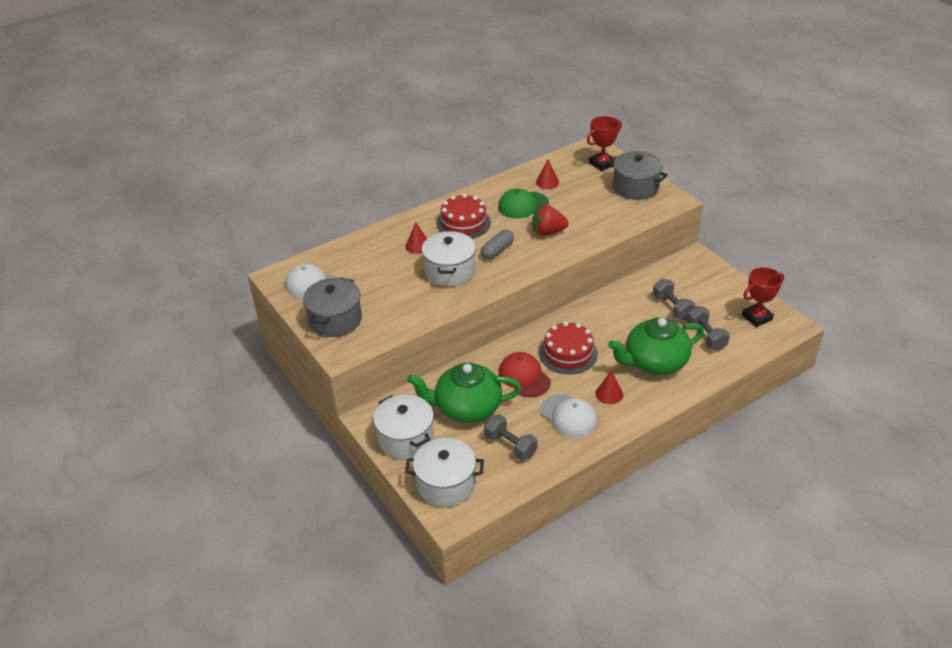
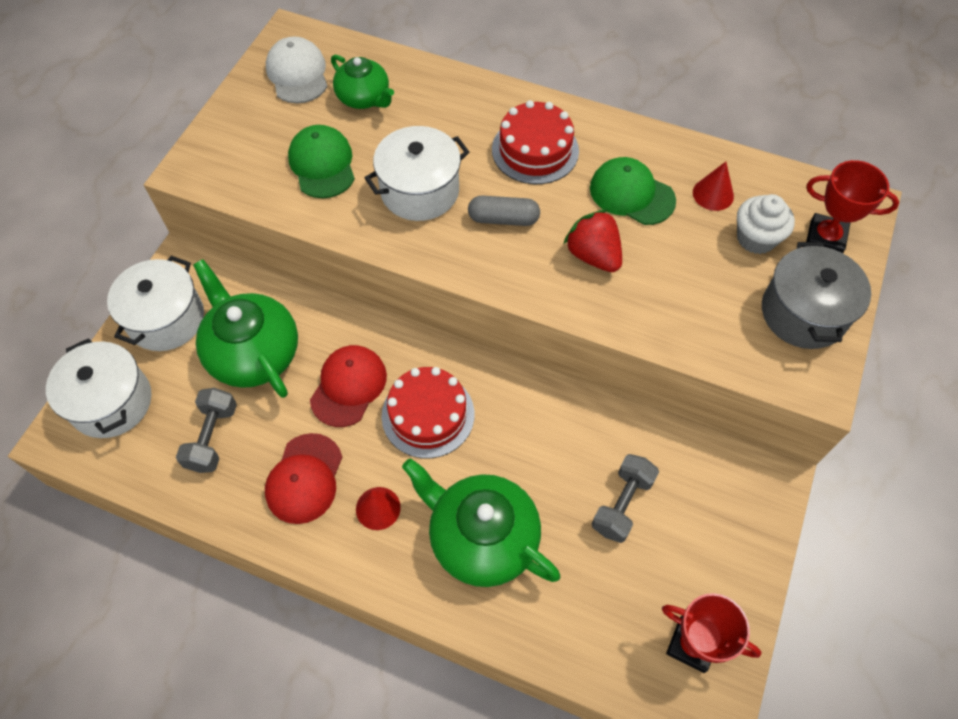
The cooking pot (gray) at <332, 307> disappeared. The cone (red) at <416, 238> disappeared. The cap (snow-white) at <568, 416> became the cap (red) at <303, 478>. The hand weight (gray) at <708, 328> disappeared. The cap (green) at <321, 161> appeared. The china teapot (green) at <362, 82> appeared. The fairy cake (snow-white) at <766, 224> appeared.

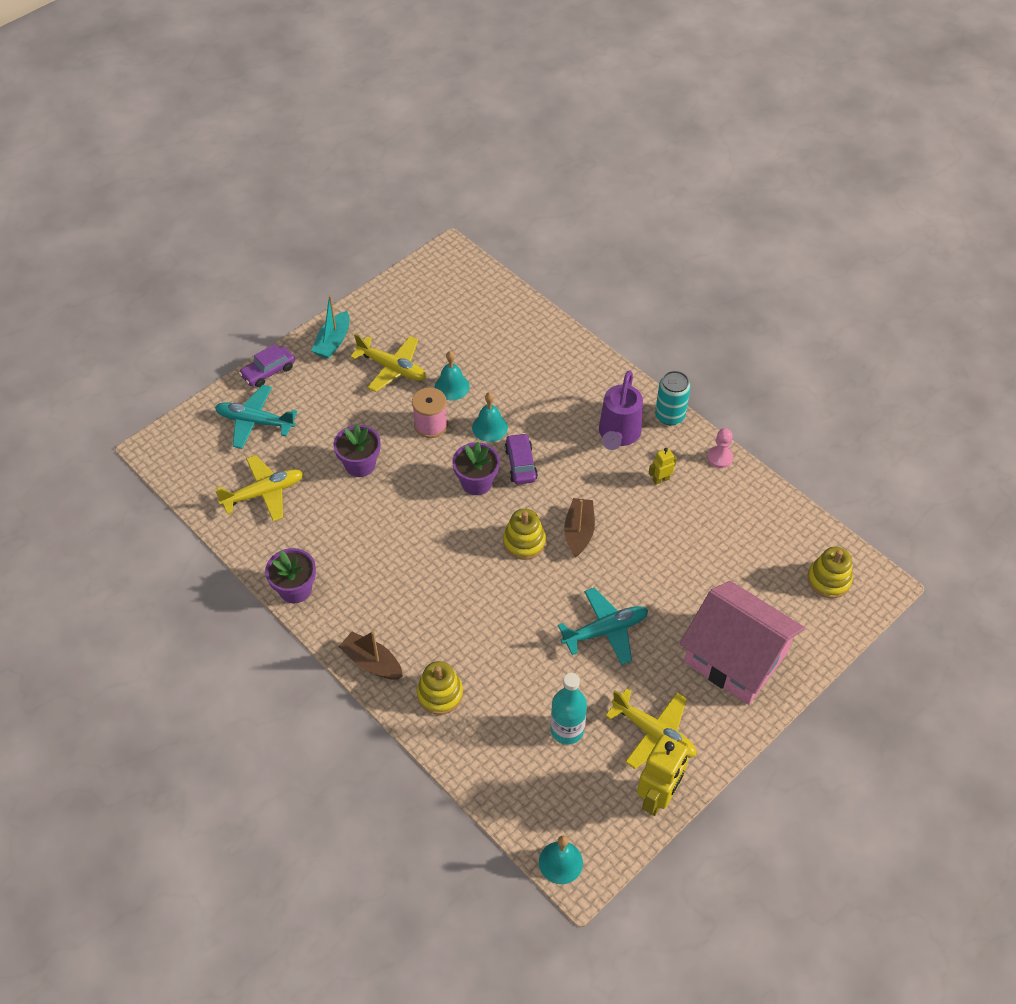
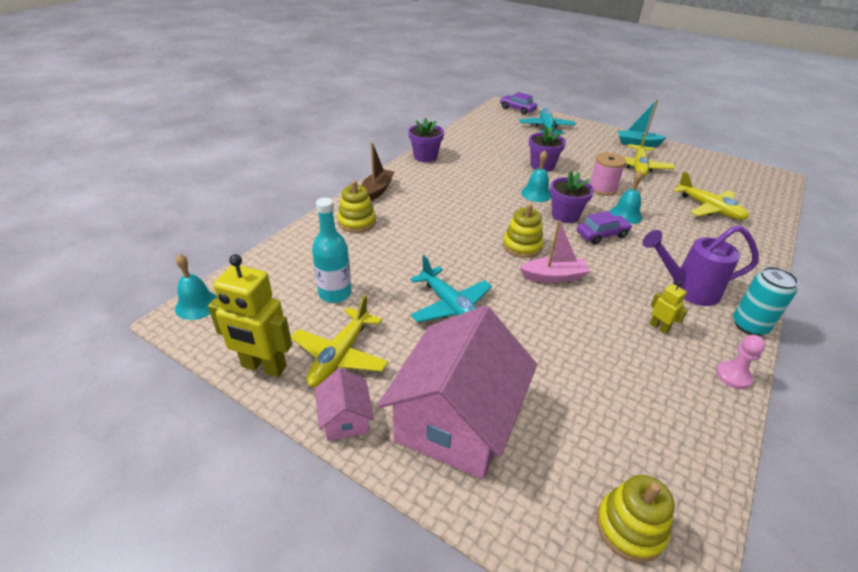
The aeroplane (bright yellow) moved from <259, 488> to <711, 195>. The car (royal purple) moved from <267, 365> to <518, 103>. The bell (teal) moved from <452, 376> to <536, 176>. The boat (russet) at <579, 527> became the boat (pink) at <554, 251>. The cottage (pink) at <344, 404> appeared.

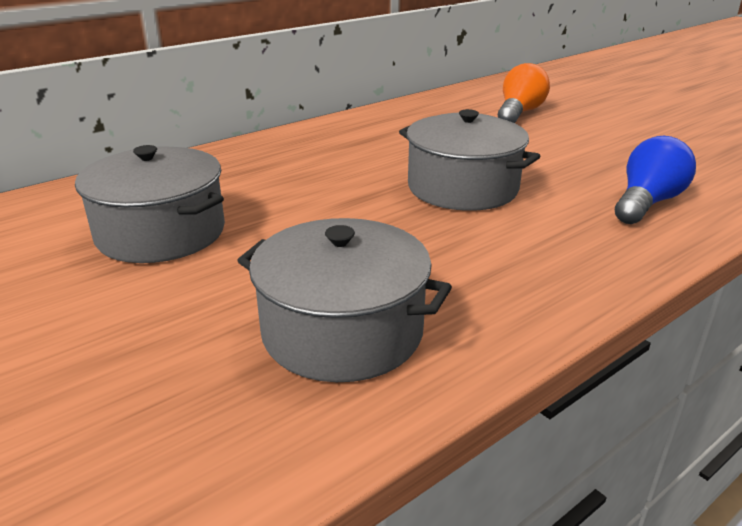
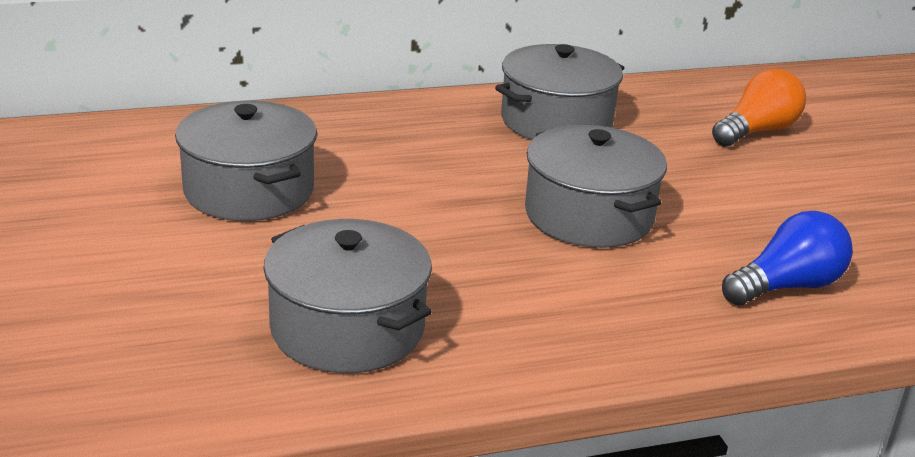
The cooking pot (gray) at <559, 92> appeared.

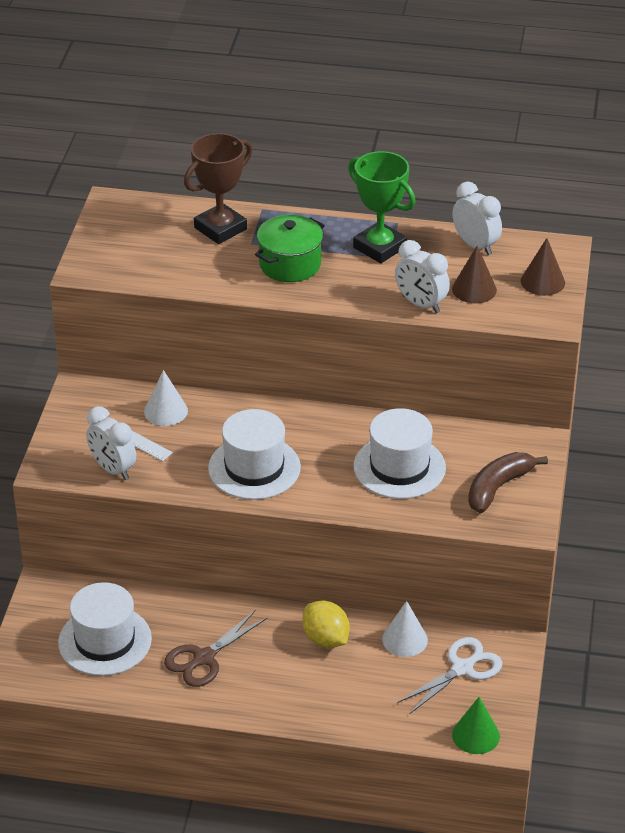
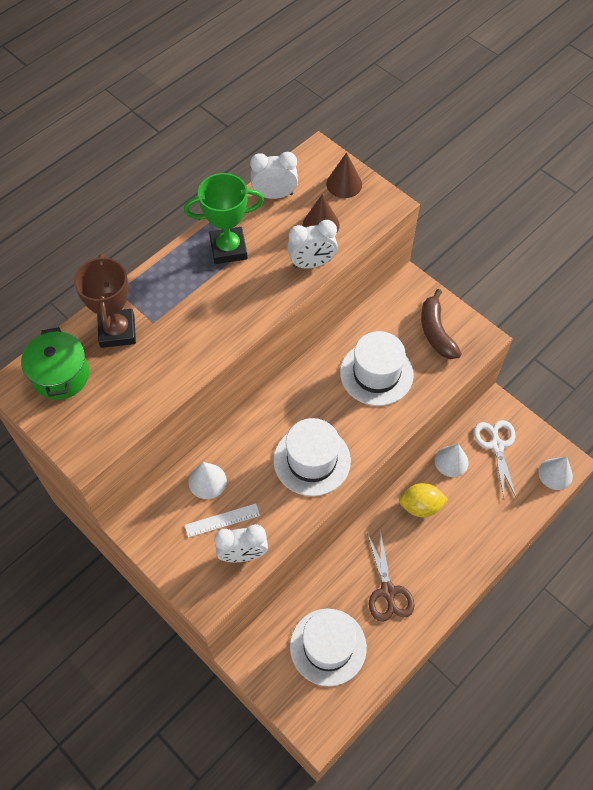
The cooking pot (green) moved from <290, 248> to <55, 363>. The cone (green) at <476, 725> became the cone (snow-white) at <555, 473>.

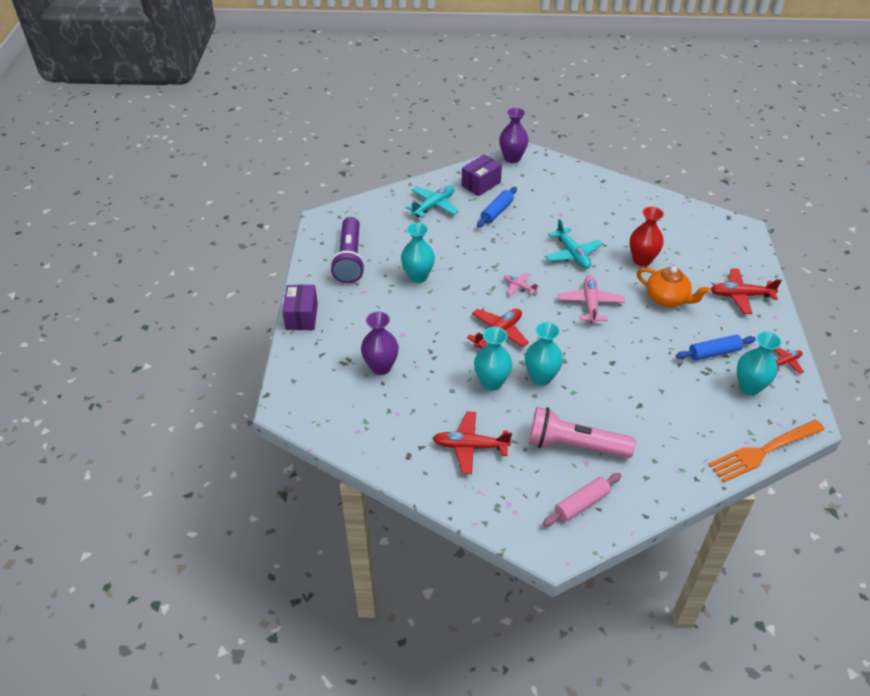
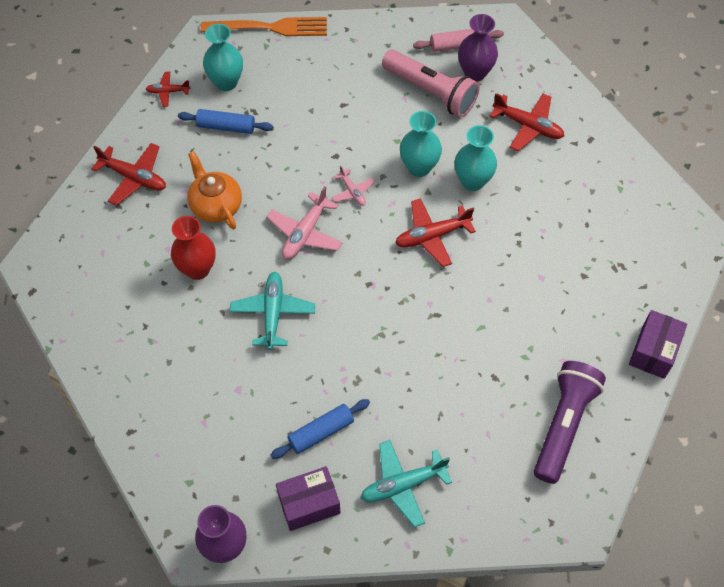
The vase (royal purple) moved from <380, 343> to <478, 48>. The vase (teal) at <418, 253> disappeared. The aeroplane (pink) moved from <521, 283> to <353, 185>.

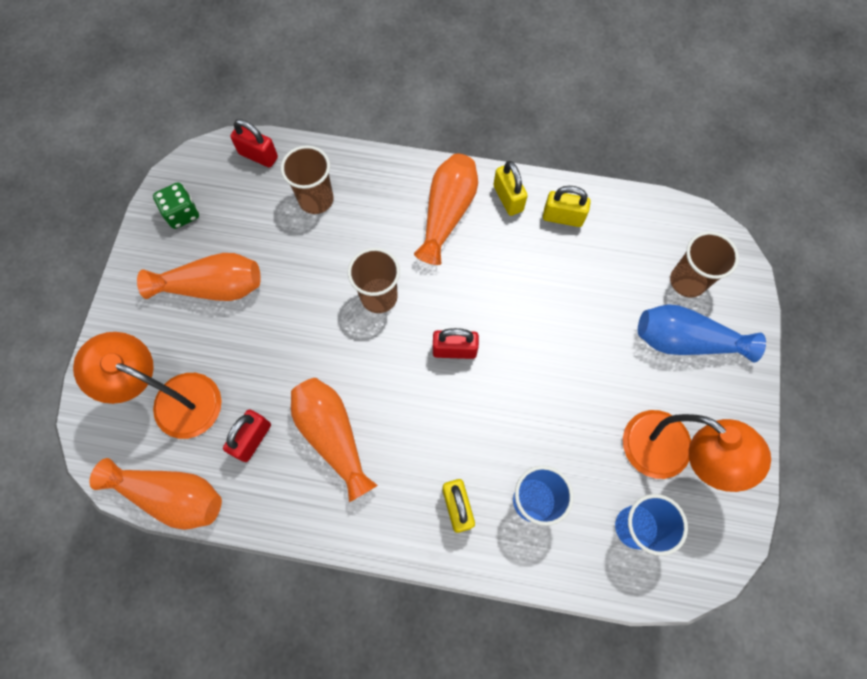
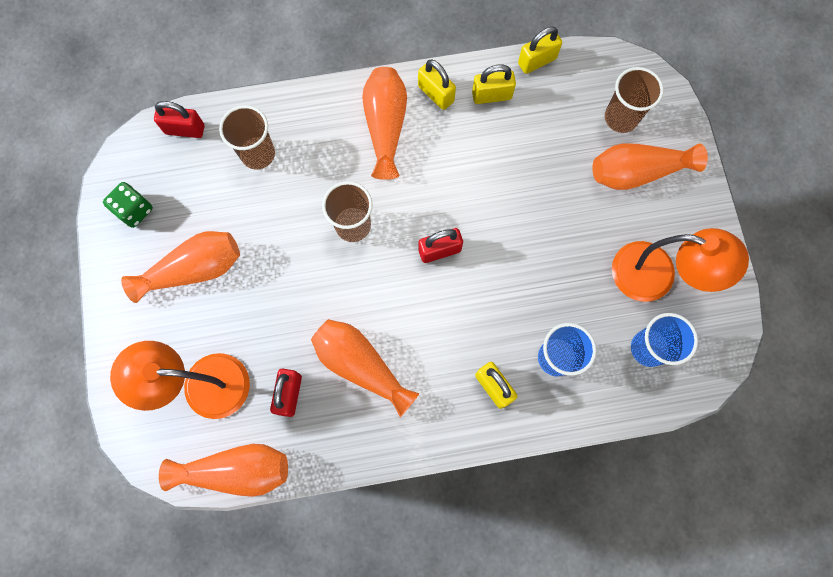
The vase (royal blue) at <702, 333> became the vase (orange-coloured) at <650, 166>. The lock (bright yellow) at <540, 50> appeared.

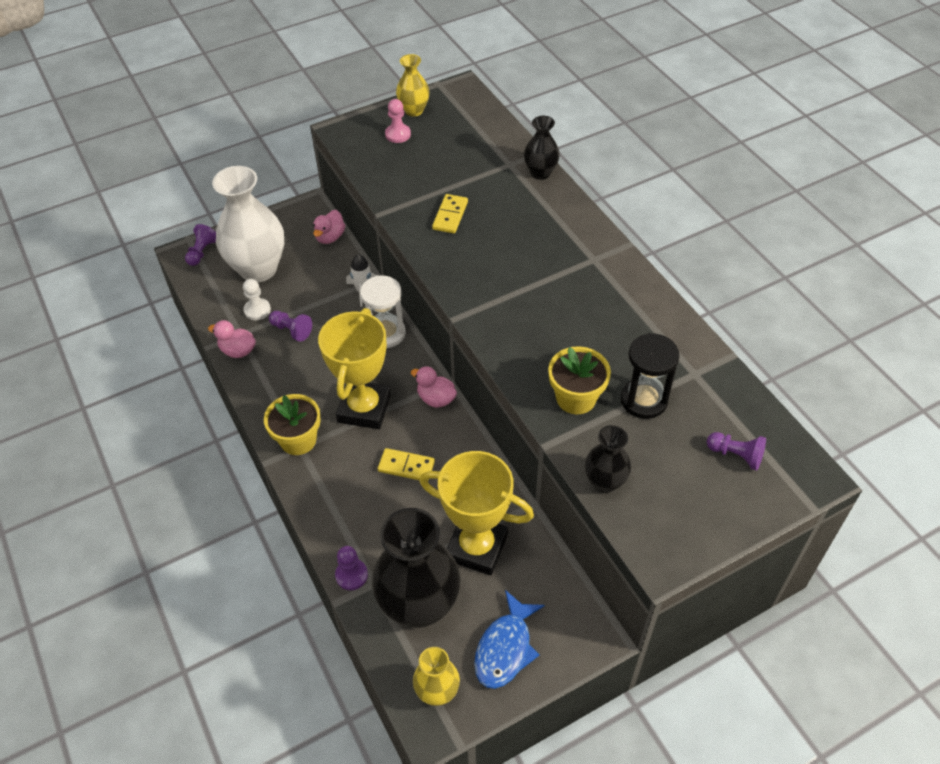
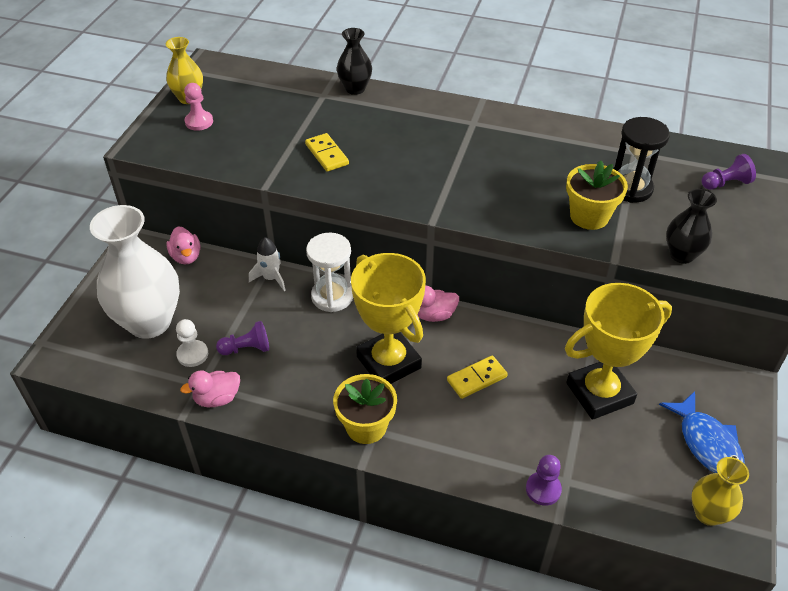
The chess pawn (royal purple) at <200, 245> disappeared. The vase (black) at <416, 568> disappeared.

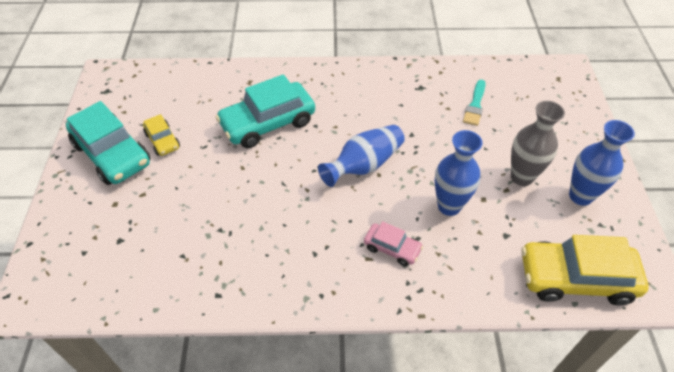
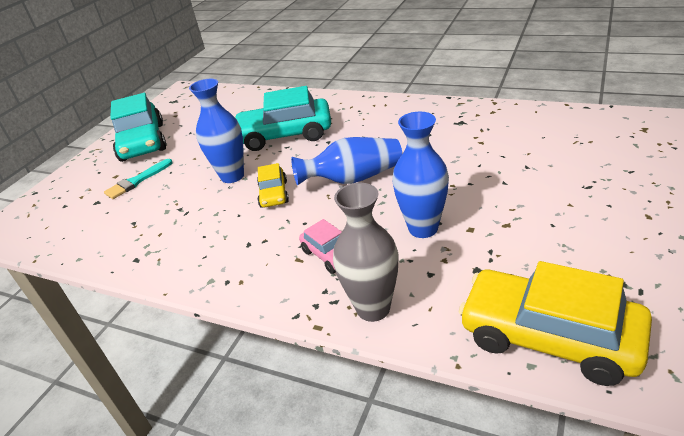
The car (bright yellow) moved from <161, 135> to <273, 185>. The paint brush (teal) moved from <474, 103> to <138, 179>. The vase (gray) moved from <538, 143> to <365, 252>. The vase (royal blue) moved from <602, 163> to <216, 131>.

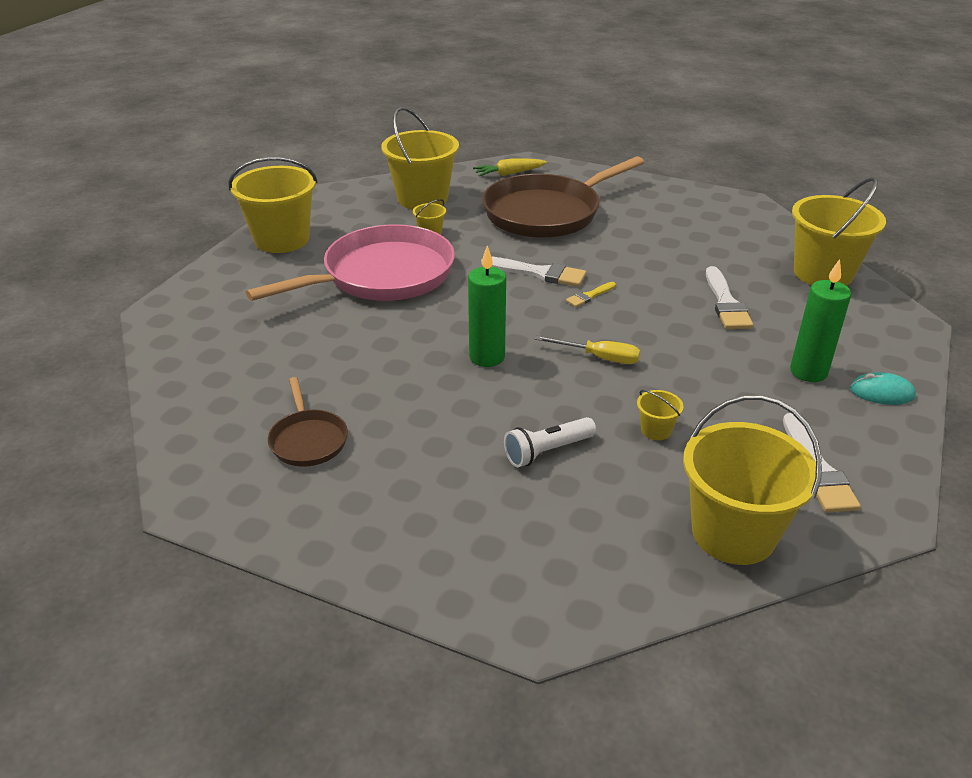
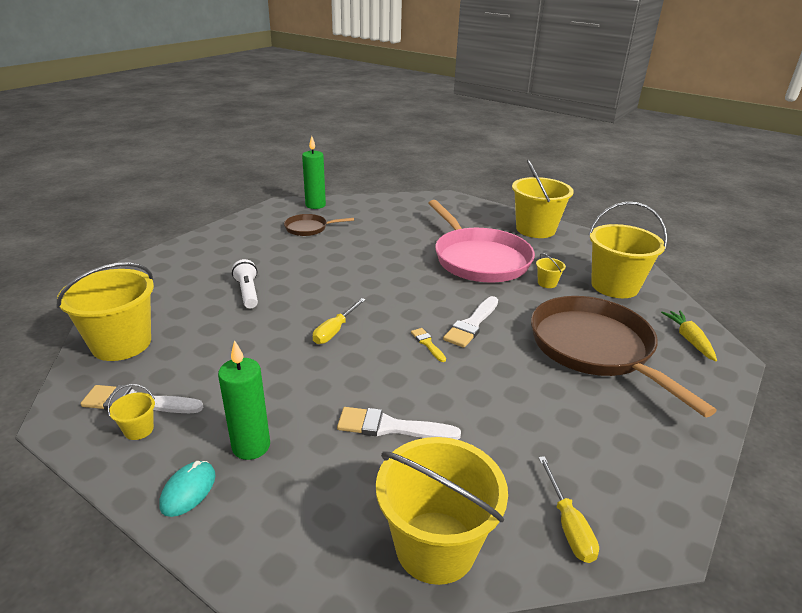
The pillar candle (green) moved from <487, 306> to <314, 172>. The sand bucket (bright yellow) moved from <660, 415> to <131, 412>. The screwdriver (bright yellow) at <568, 509> appeared.

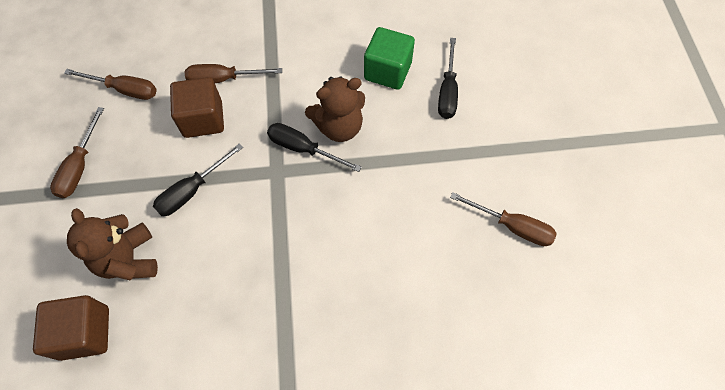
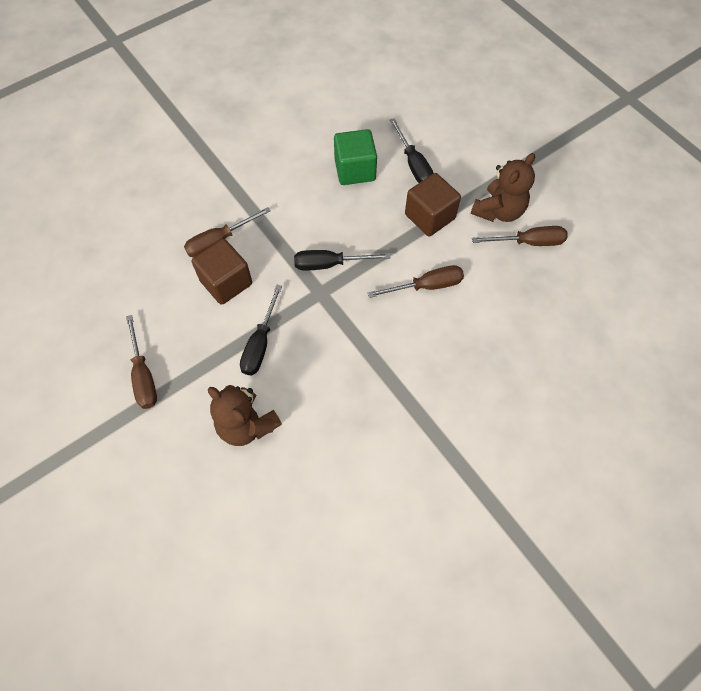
The cube (russet) moved from <71, 328> to <433, 204>. The screwdriver (russet) moved from <110, 84> to <416, 281>. The stuffed bear (russet) moved from <335, 109> to <503, 187>.

